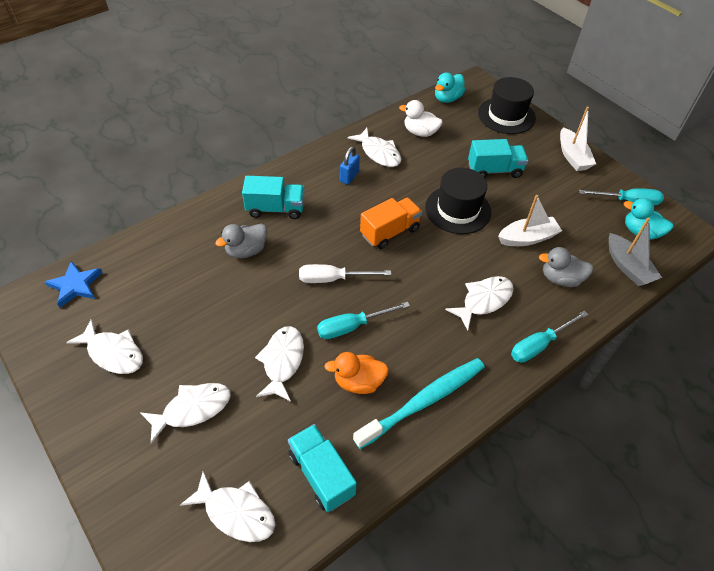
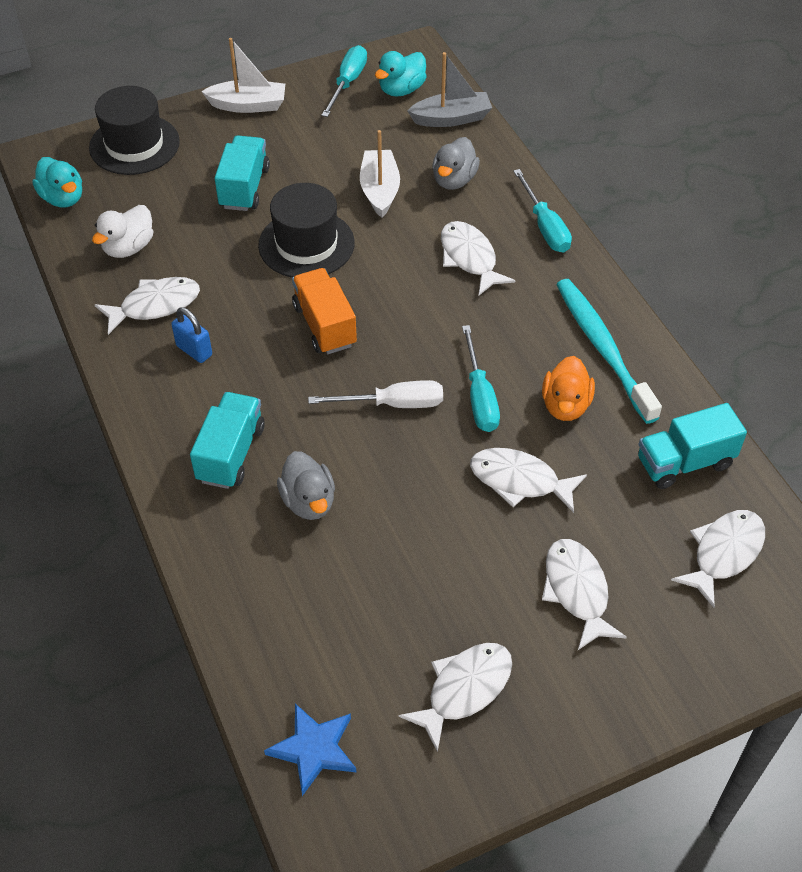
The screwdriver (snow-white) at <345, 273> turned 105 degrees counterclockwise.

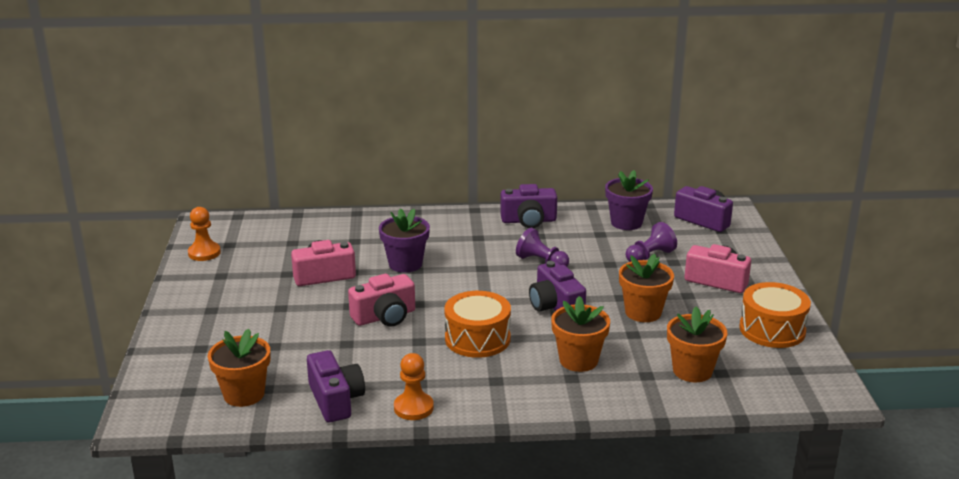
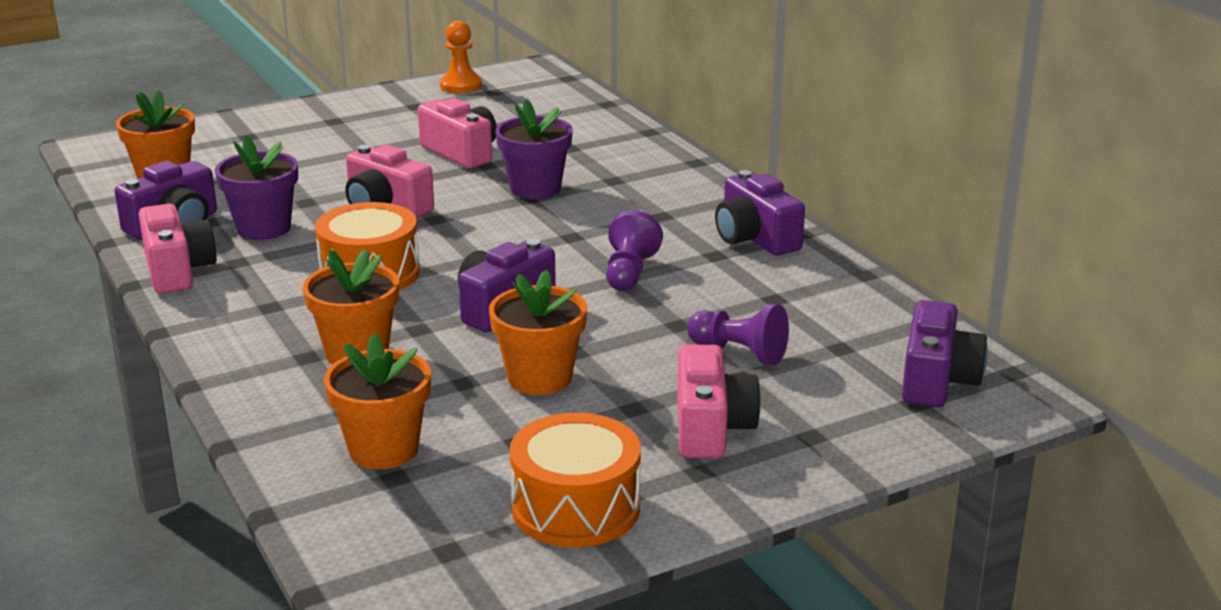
The chess pawn (orange-coloured) at <414, 386> was replaced by the camera (pink) at <177, 248>. The flower pot (royal purple) moved from <629, 200> to <256, 187>.

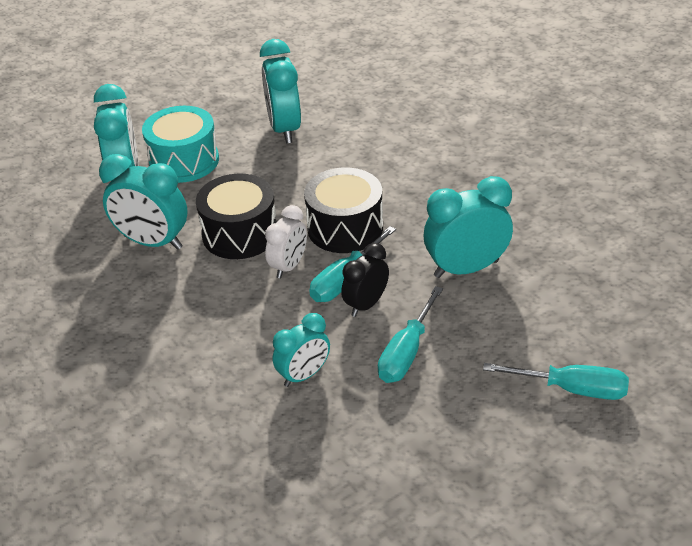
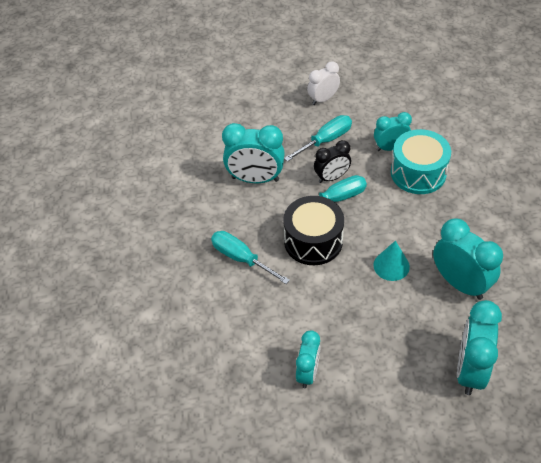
The toy drum (teal) moved from <180, 144> to <421, 161>. The toy drum (black) at <236, 216> was replaced by the cone (teal) at <391, 261>. The alarm clock (teal) at <280, 91> changed to 0.63 times the size. The alarm clock (snow-white) moved from <286, 242> to <323, 83>. The screwdriver (teal) moved from <556, 381> to <250, 257>.

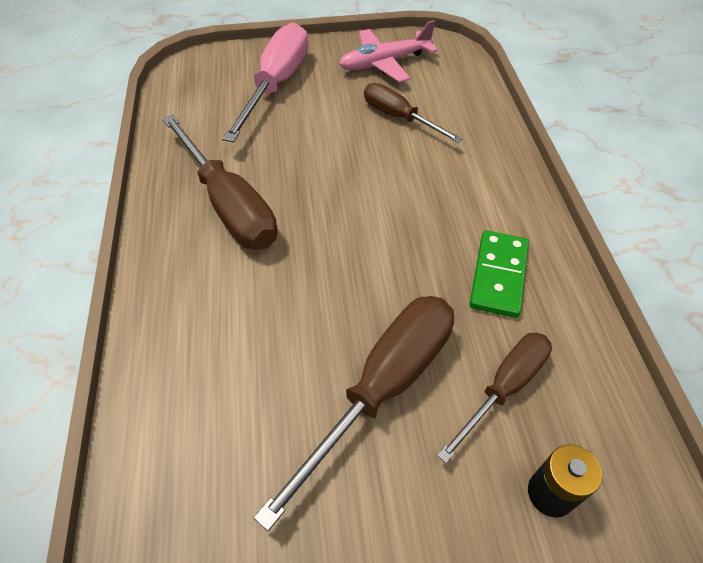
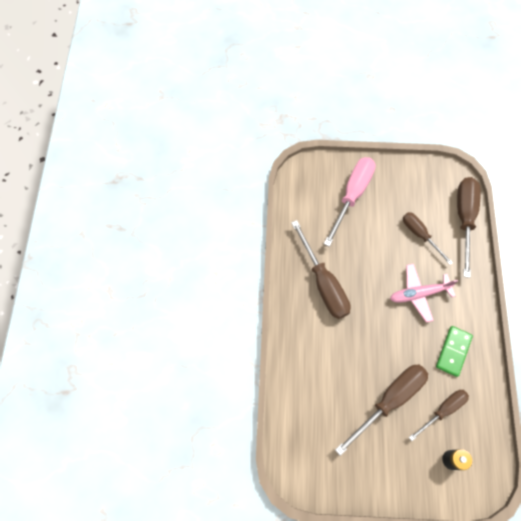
The aeroplane (pink) moved from <388, 51> to <424, 293>. The screwdriver (russet) at <469, 227> appeared.

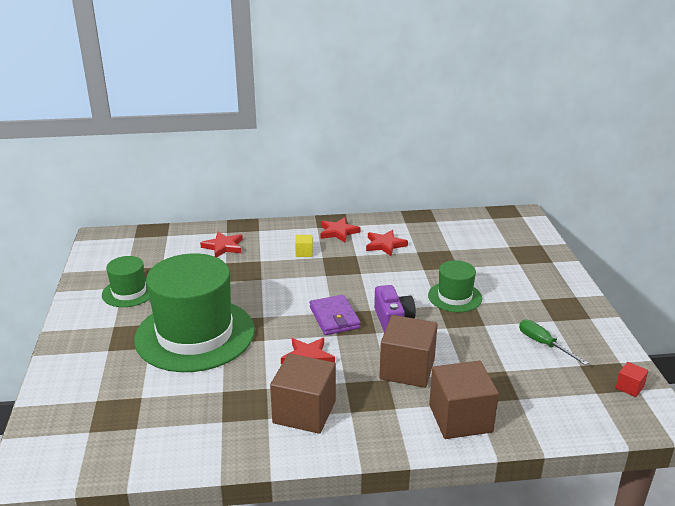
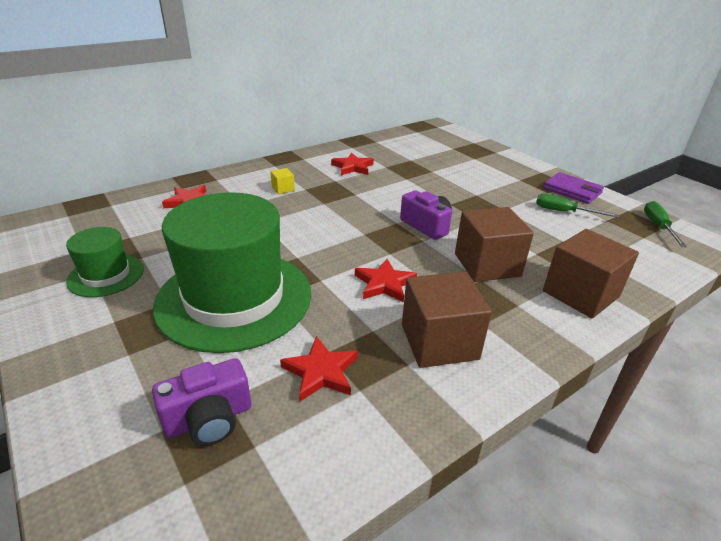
The wallet (royal purple) moved from <335, 315> to <573, 188>. The star shape (red) moved from <340, 229> to <319, 368>. The top hat (green) at <455, 286> disappeared. The cube (red) at <632, 379> was replaced by the screwdriver (green) at <665, 224>. The camera (royal purple) at <201, 402> appeared.

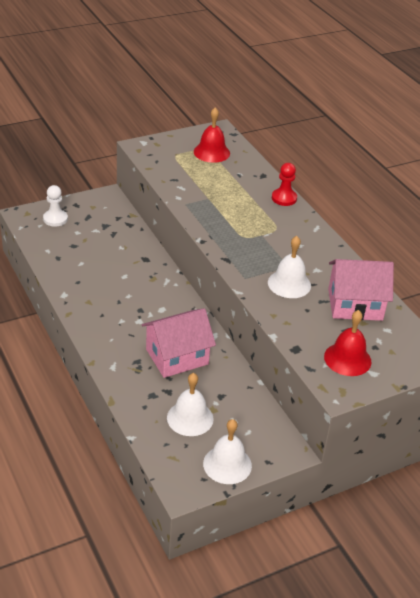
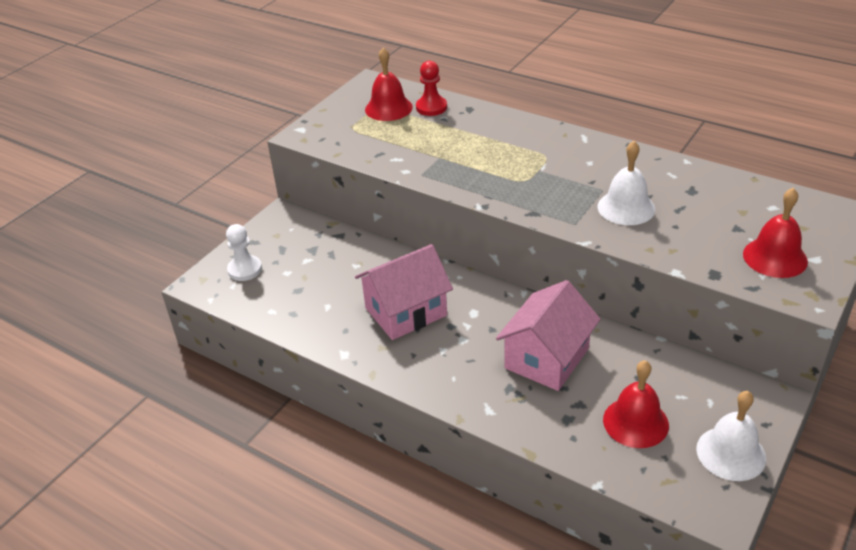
The bell (snow-white) at <190, 404> became the bell (red) at <636, 404>. The chess pawn (red) moved from <284, 184> to <431, 88>. The cottage (pink) moved from <361, 290> to <404, 292>.

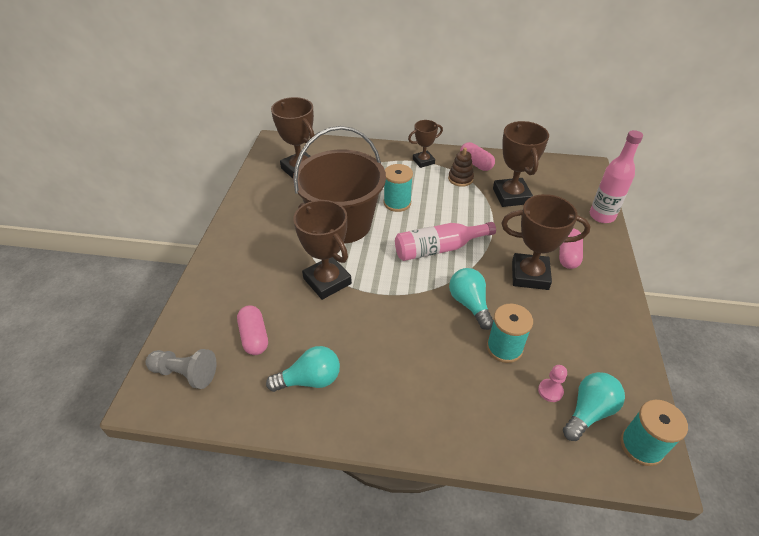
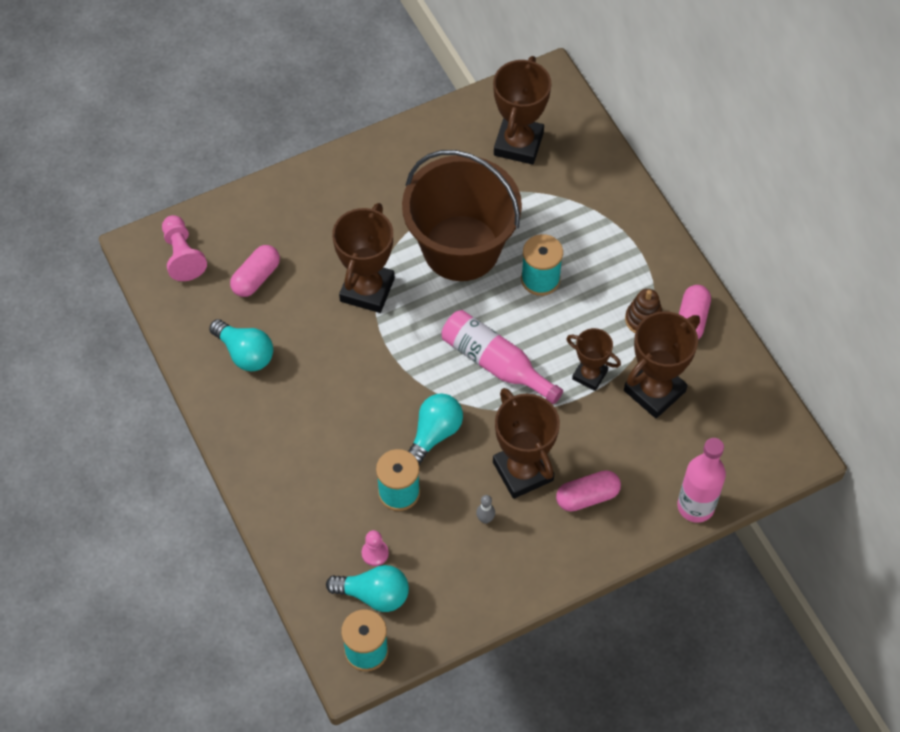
The chess pawn (gray) at <181, 369> became the chess pawn (pink) at <184, 248>. The award cup (russet) moved from <425, 144> to <593, 359>. The skittle (gray) at <485, 509> appeared.

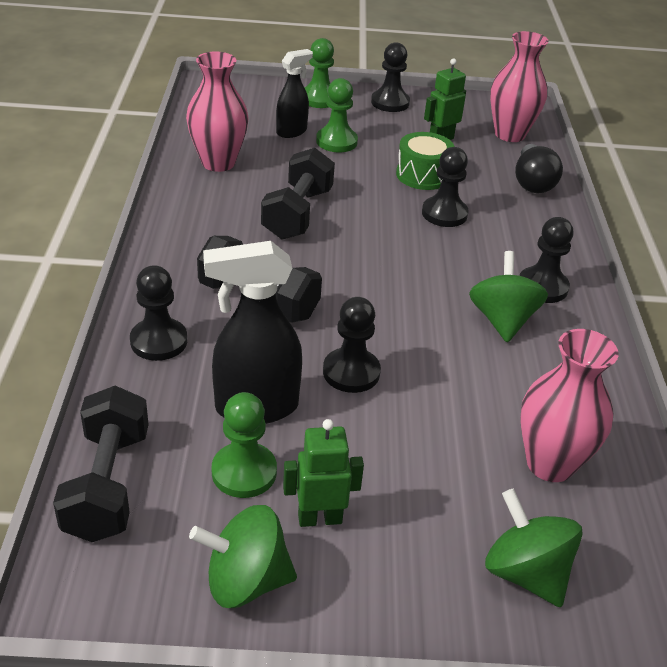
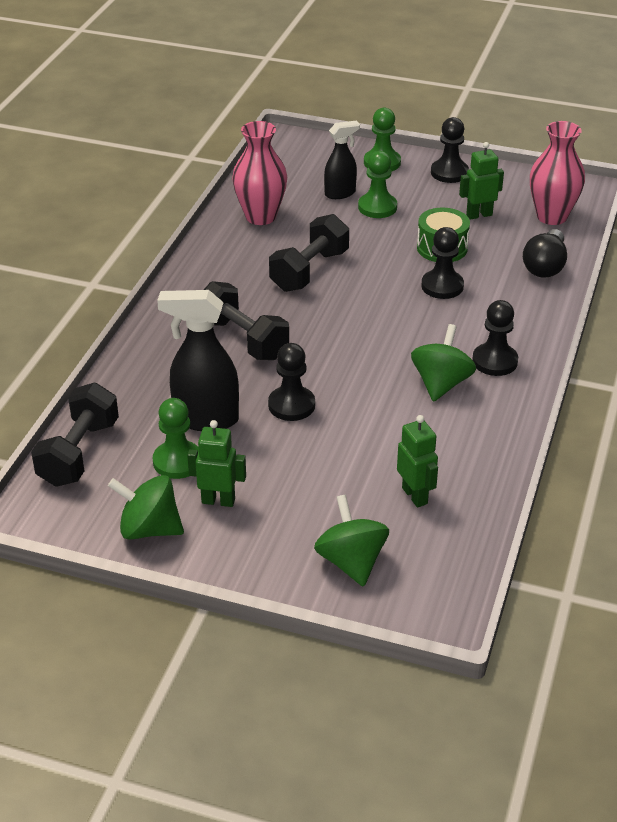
The chess pawn (black) at <158, 313> disappeared. The vase (pink) at <569, 405> was replaced by the toy robot (green) at <417, 461>.

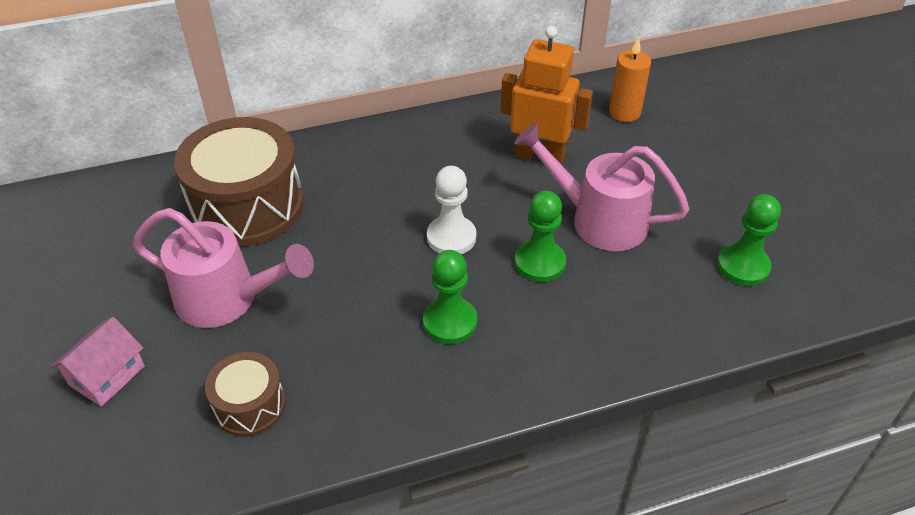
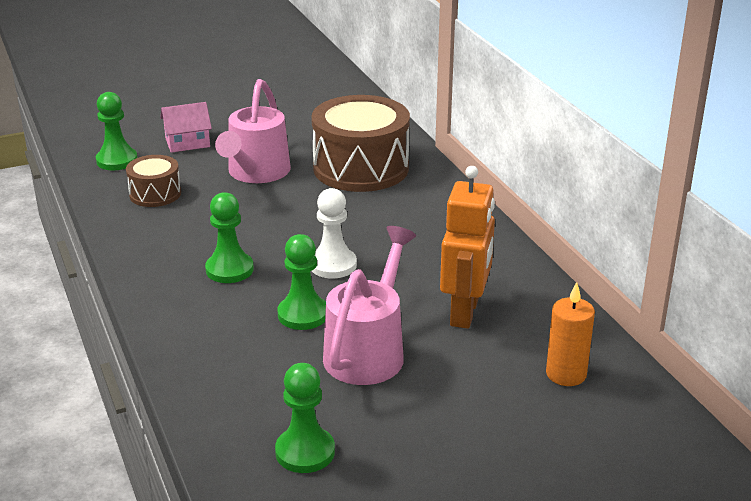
The cottage (pink) at <98, 362> turned 45 degrees counterclockwise. The chess pawn (green) at <116, 131> appeared.

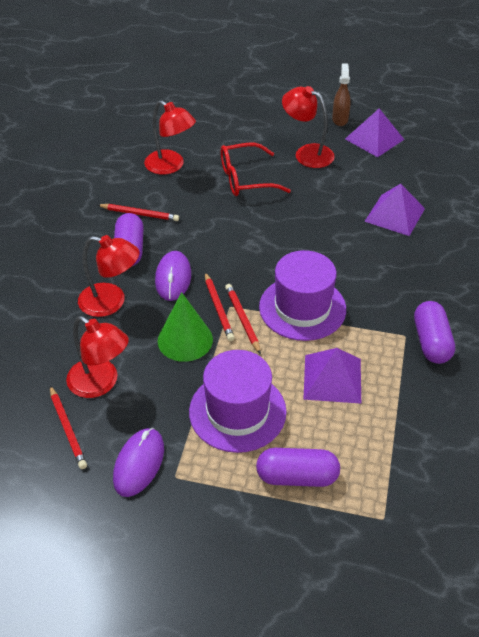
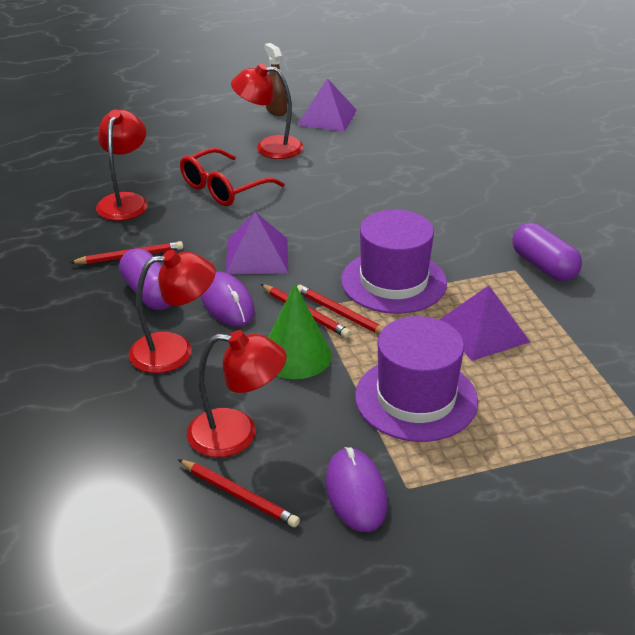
The reading lamp (red) at <170, 137> turned 90 degrees counterclockwise. The pill shape (royal purple) at <298, 467> disappeared. The solid pyramid (royal purple) moved from <394, 210> to <257, 243>.

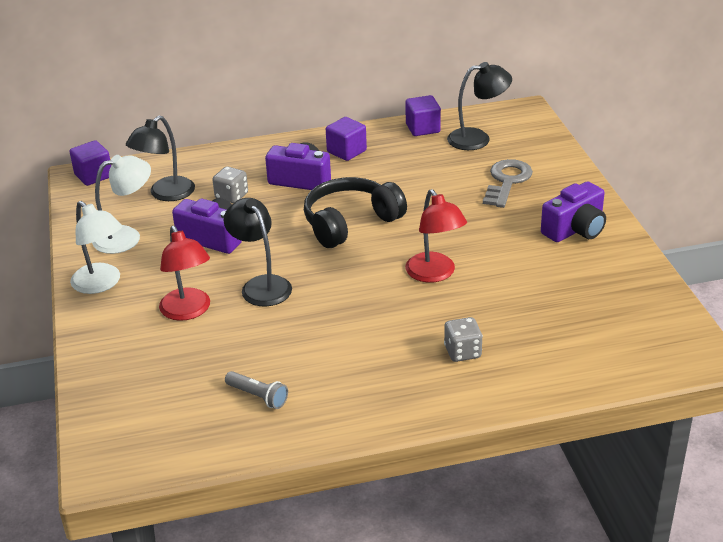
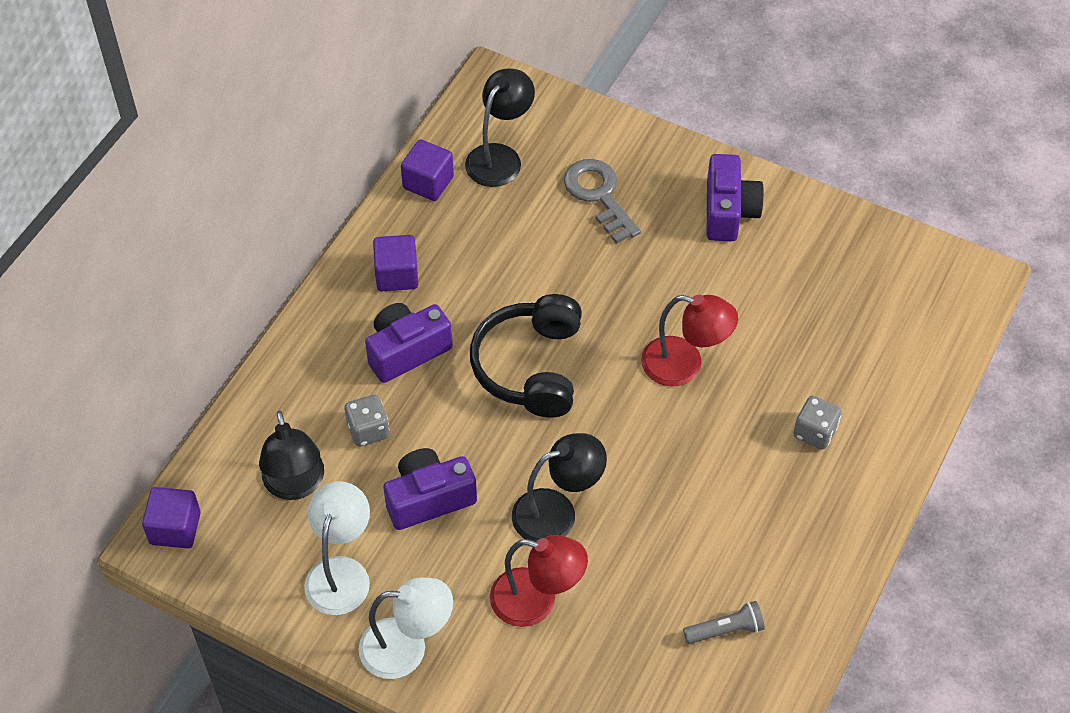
The reading lamp (black) at <257, 252> turned 150 degrees clockwise.

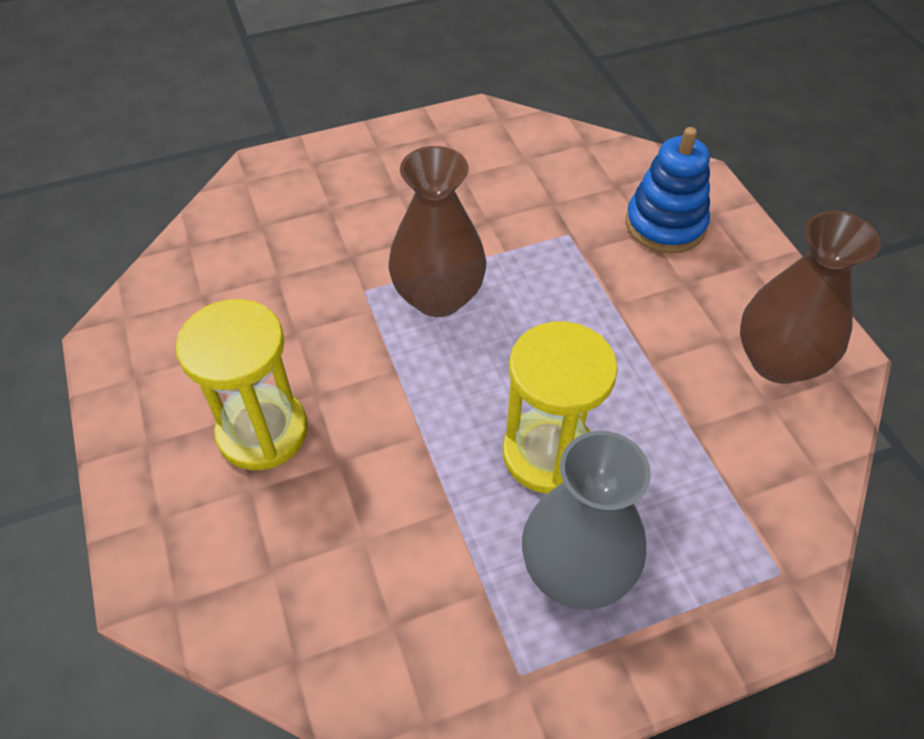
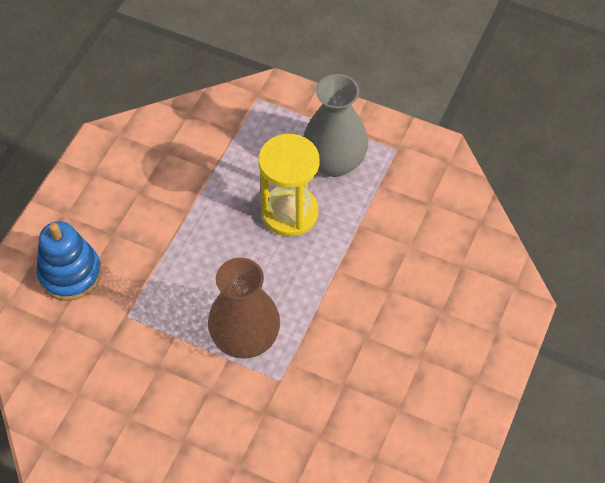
The sand timer (bright yellow) at <242, 384> disappeared. The vase (russet) at <810, 297> disappeared.

